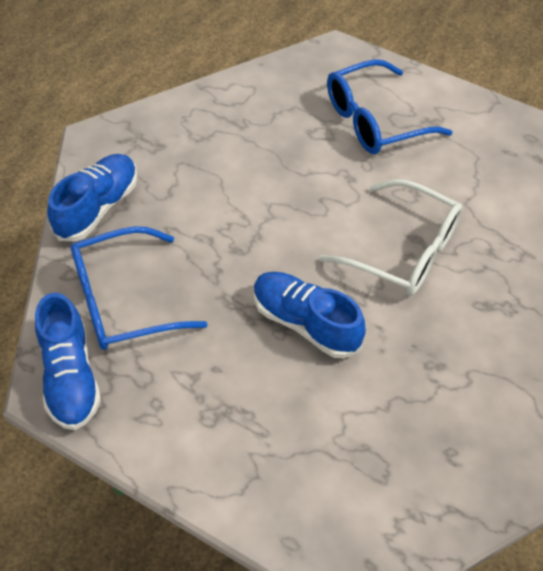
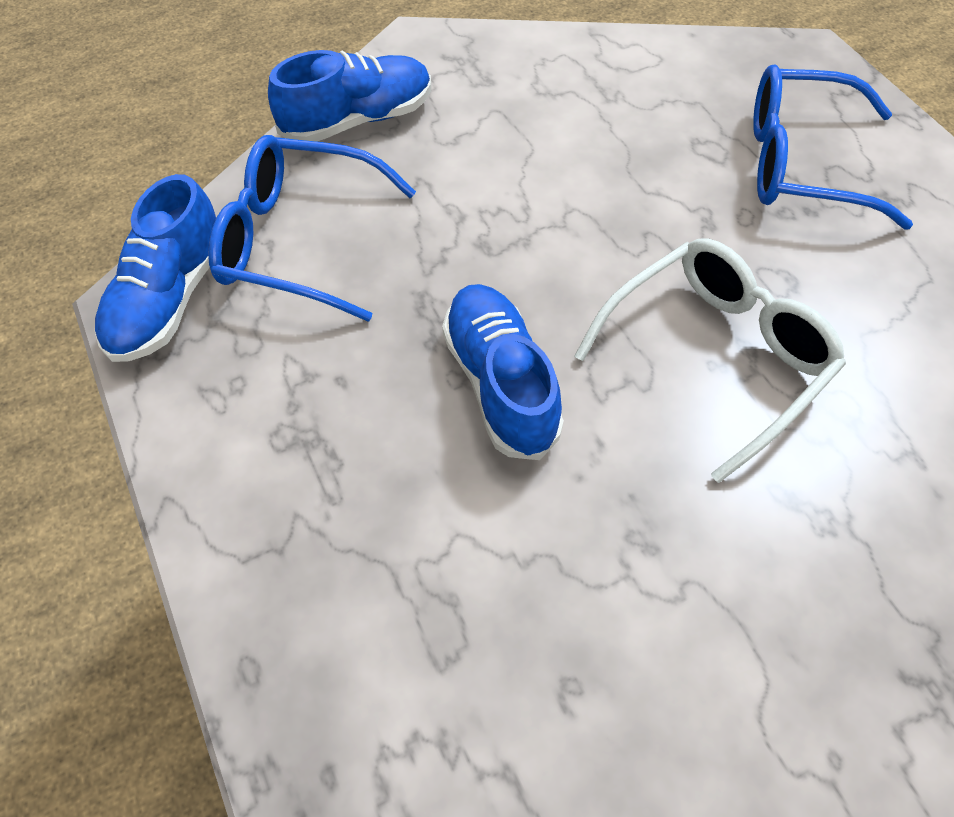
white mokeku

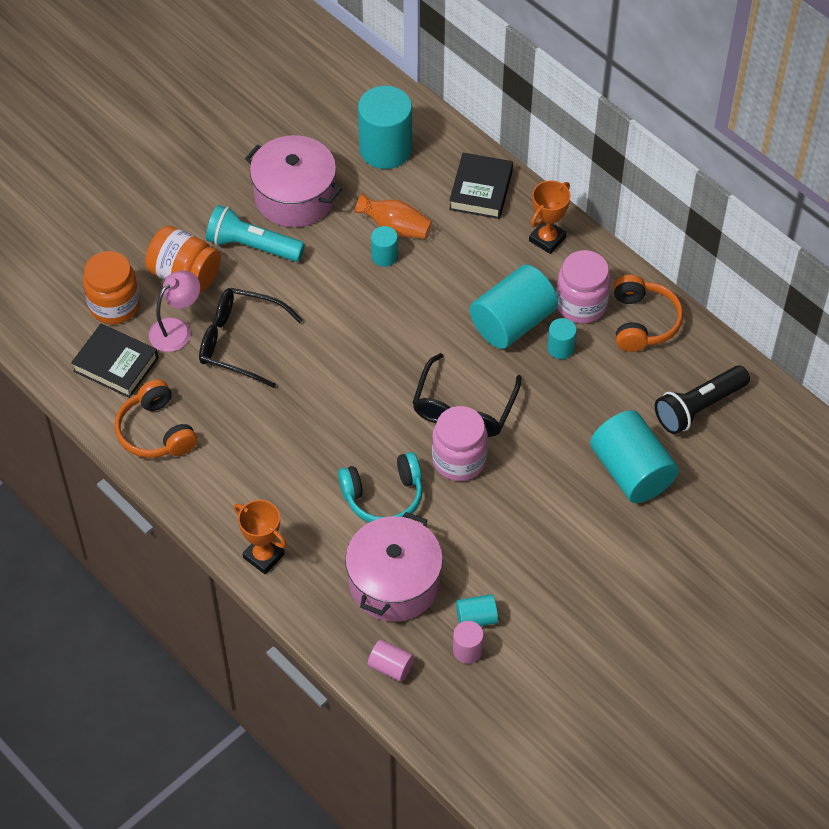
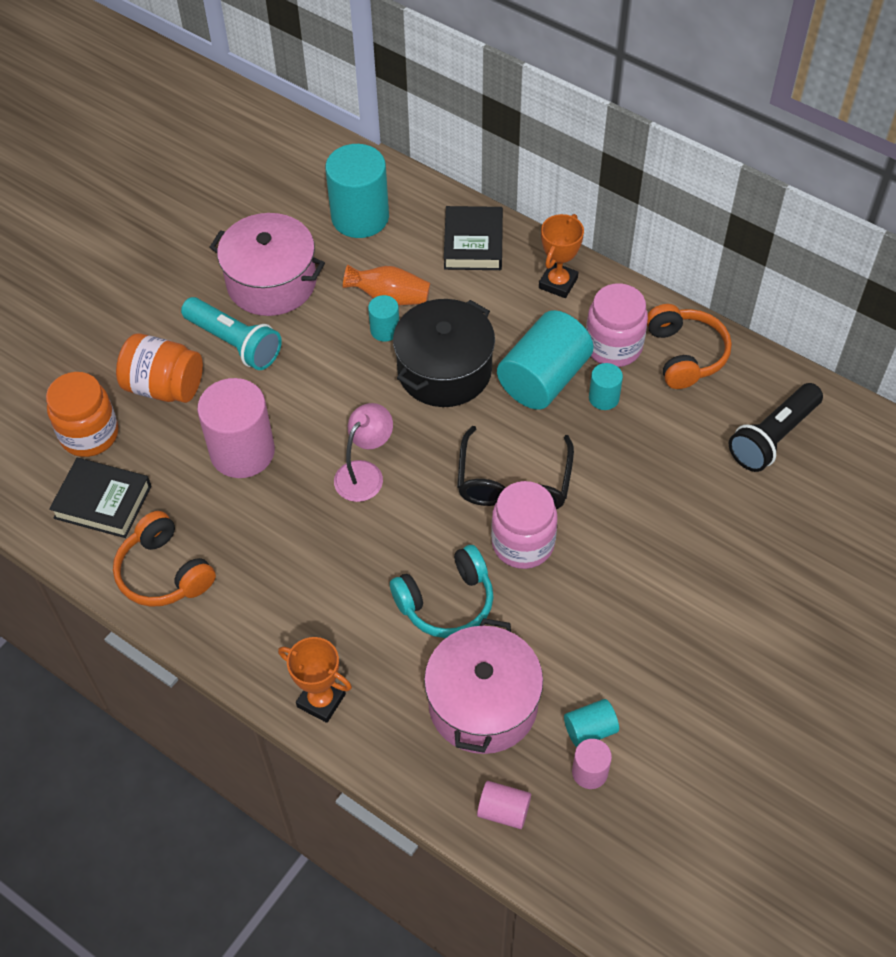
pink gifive
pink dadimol (no. 1 from left)
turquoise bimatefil
turquoise dadimol (no. 6 from left in the first image)
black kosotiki

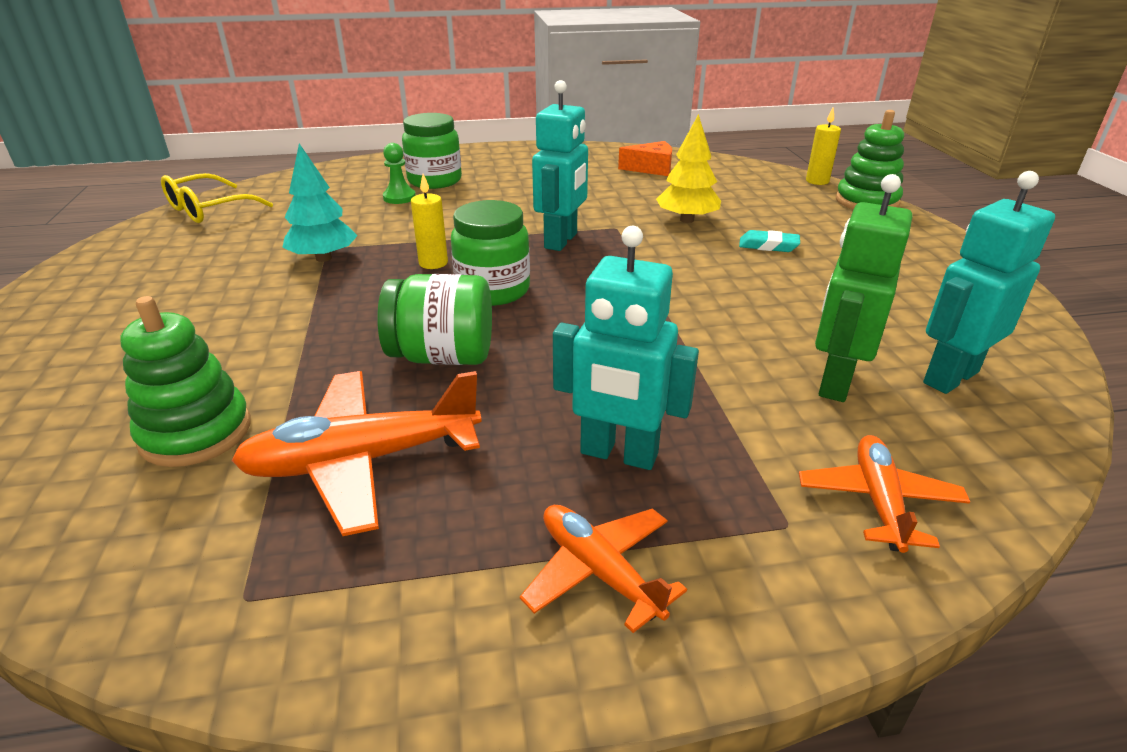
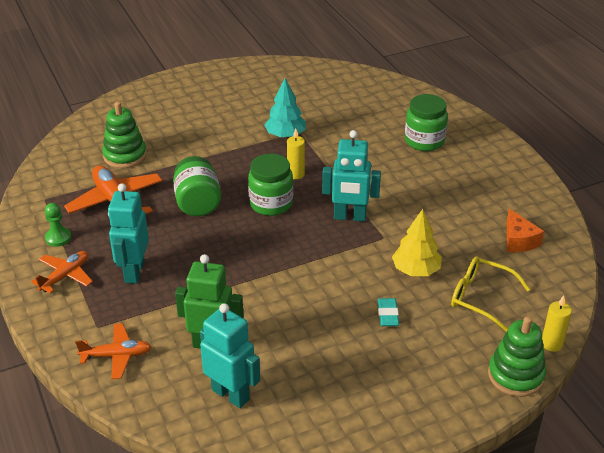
yellow mokeku
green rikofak

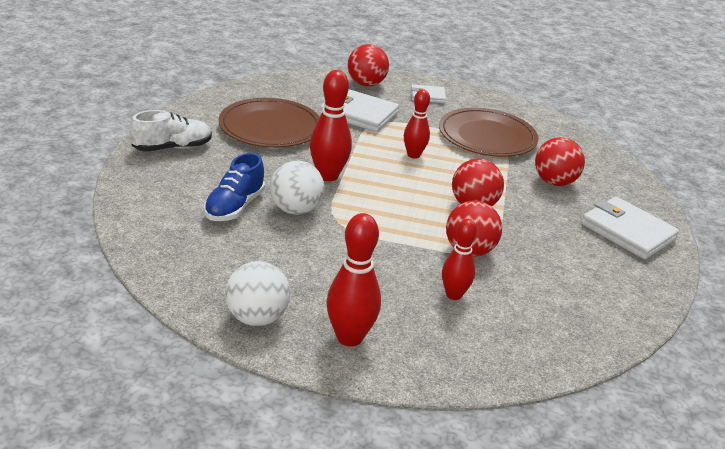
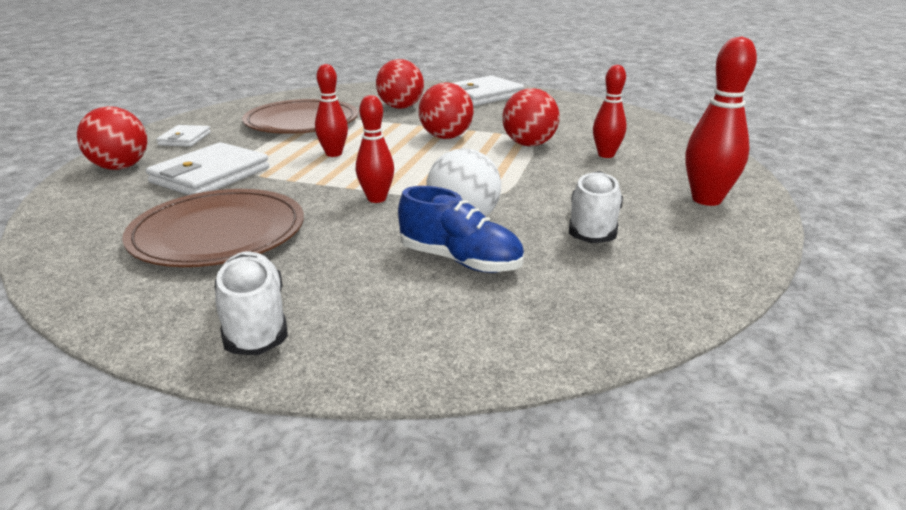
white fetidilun (no. 1 from left in the first image)
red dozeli (no. 2 from left)
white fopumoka (no. 2 from left)

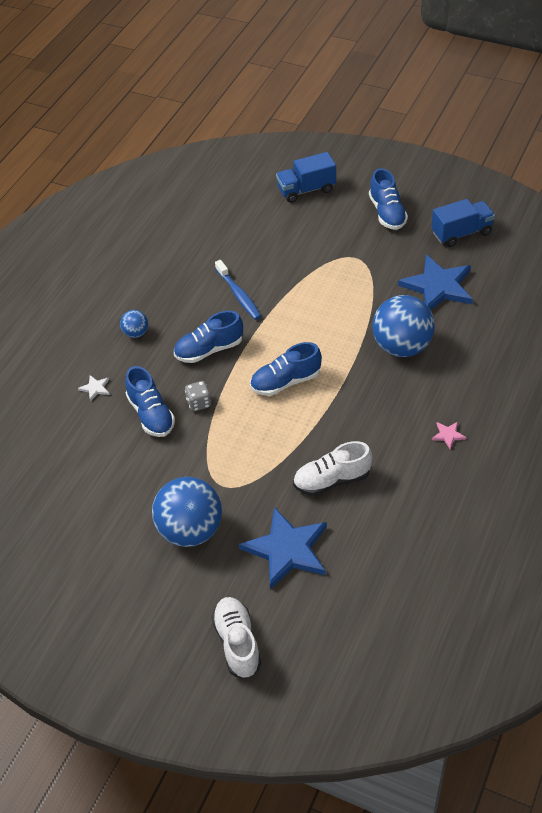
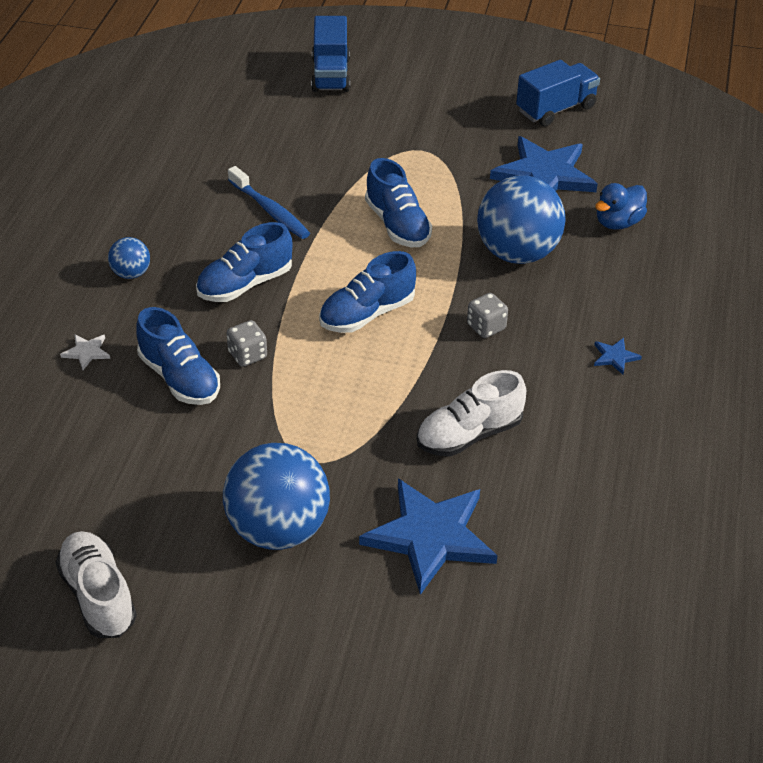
white fopumoka (no. 1 from left)
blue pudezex (no. 1 from left)
blue fopumoka (no. 4 from left)
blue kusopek (no. 3 from left)
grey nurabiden (no. 2 from left)
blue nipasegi

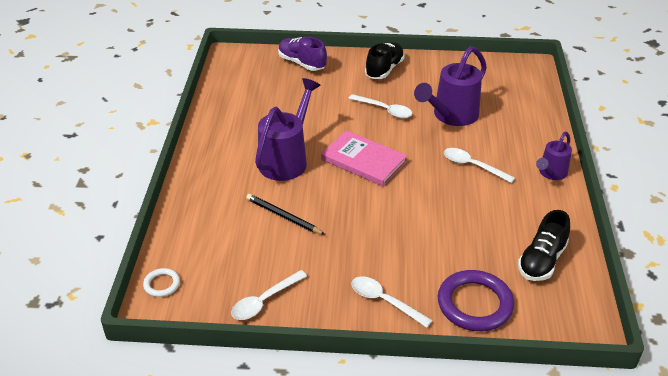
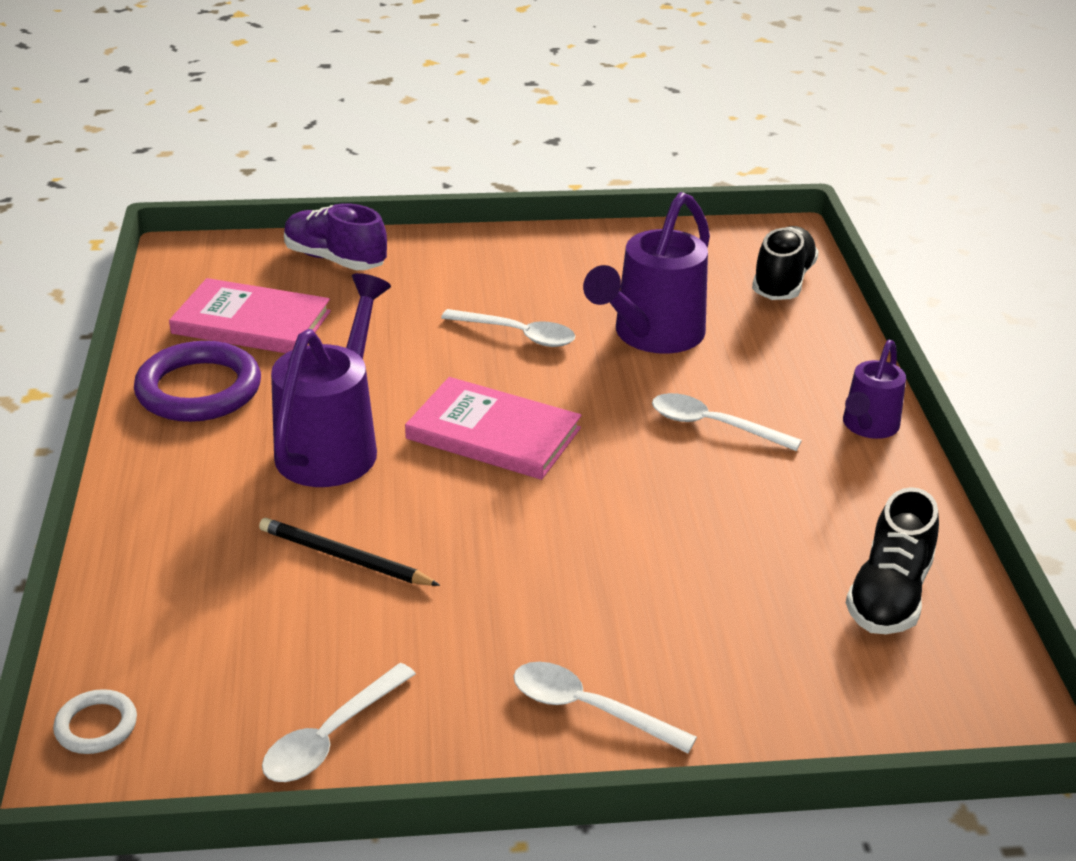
black fopumoka (no. 1 from left)
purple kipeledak
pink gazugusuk (no. 1 from left)

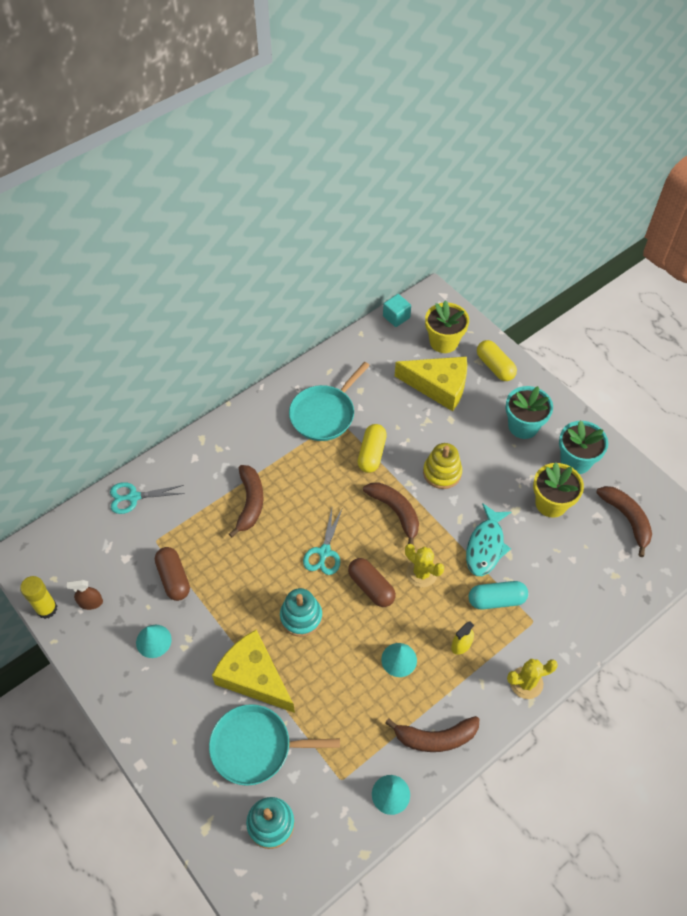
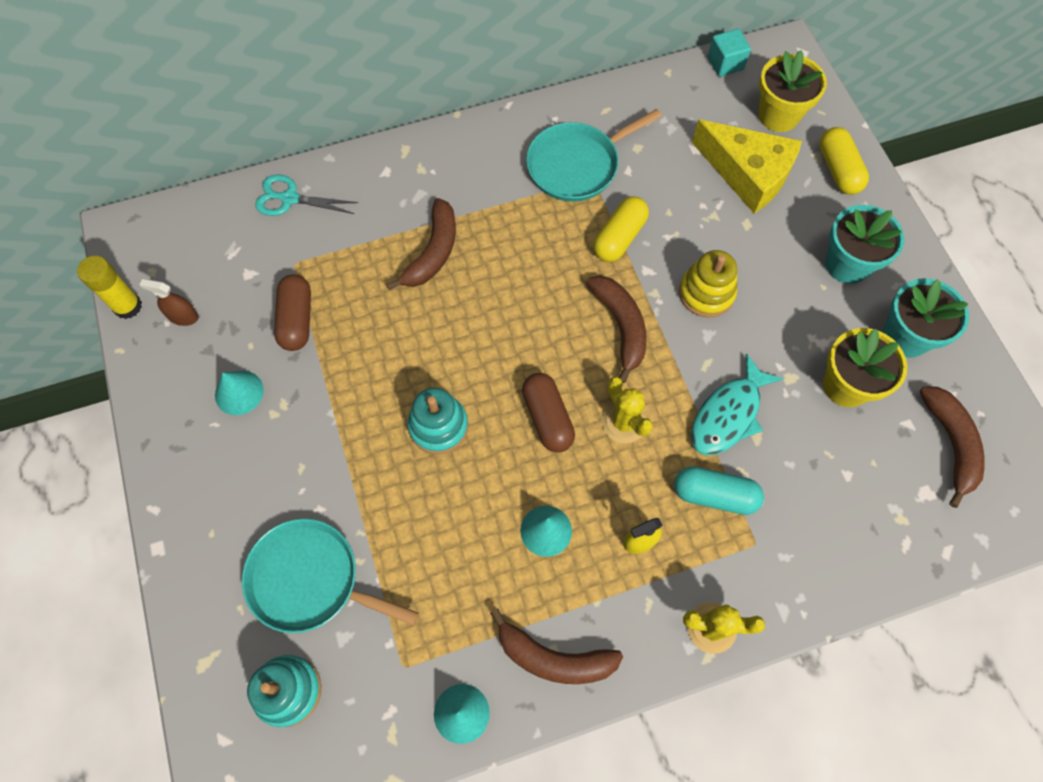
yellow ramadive (no. 1 from left in the first image)
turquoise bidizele (no. 2 from left in the first image)

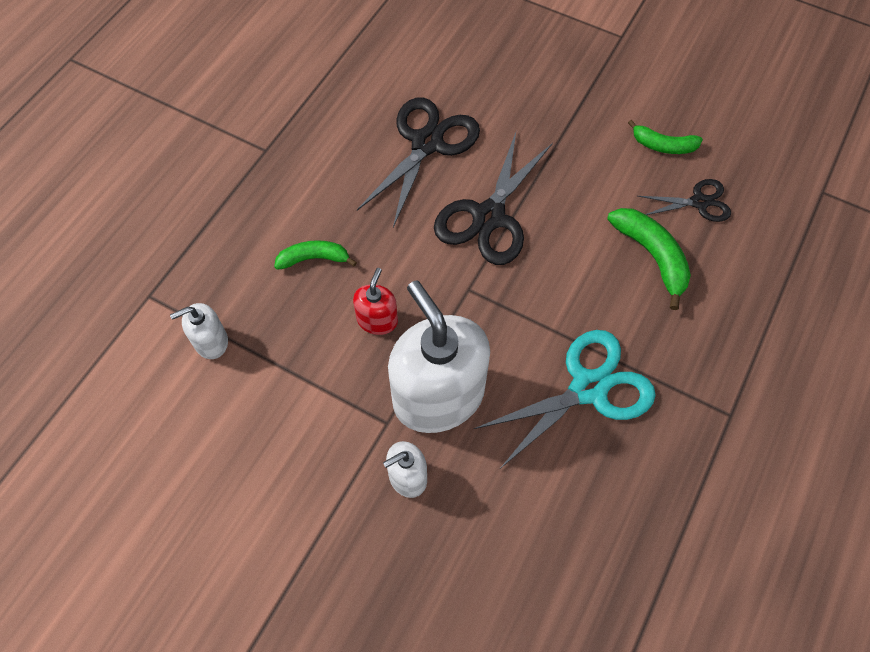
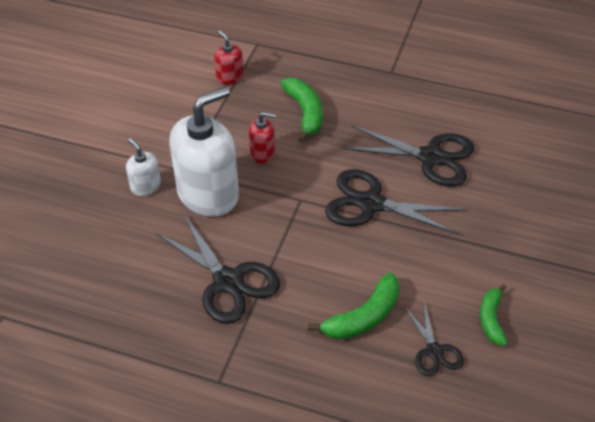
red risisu (no. 1 from left)
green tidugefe (no. 1 from left)
black bidizele (no. 1 from left)

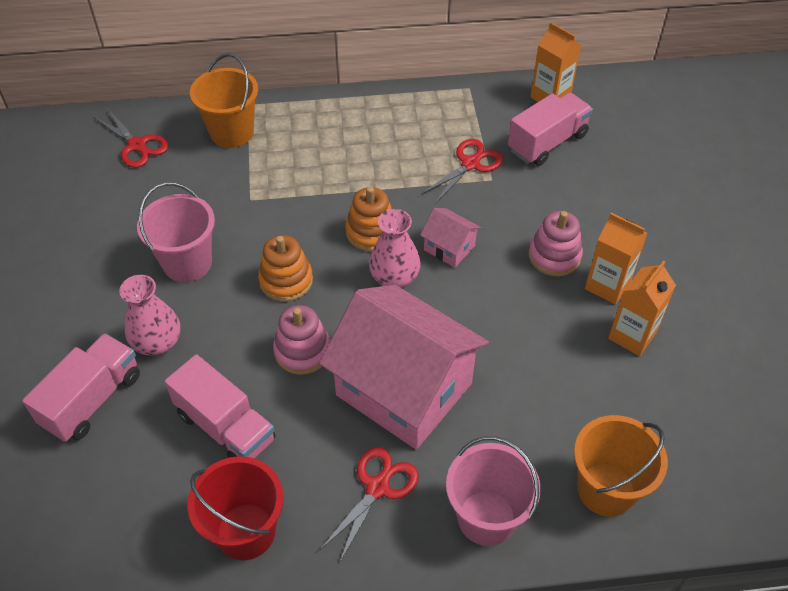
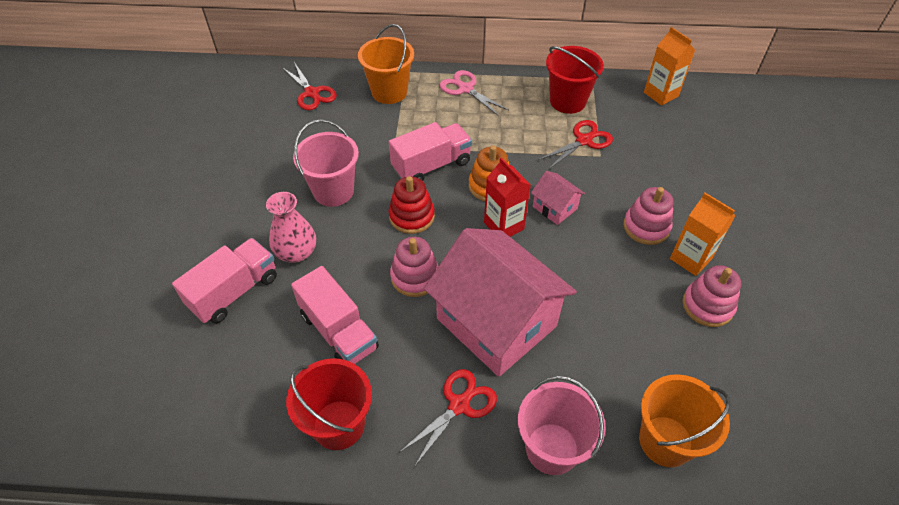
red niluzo
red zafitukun
pink pudezex (no. 3 from left)
pink niluzo (no. 3 from left)
pink bidizele
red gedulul (no. 2 from left)

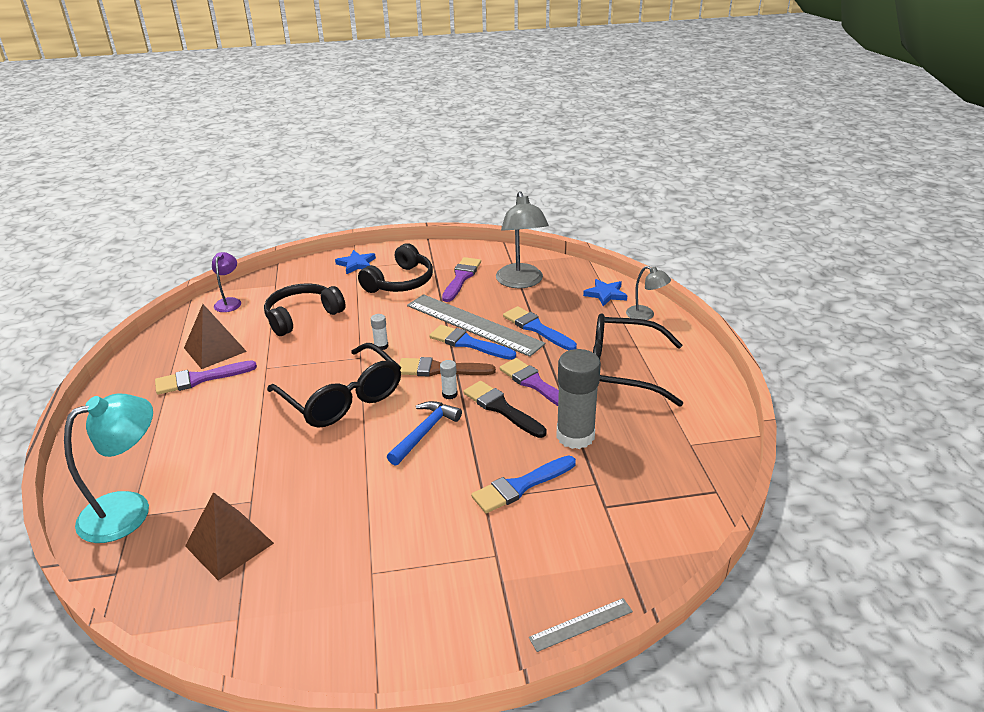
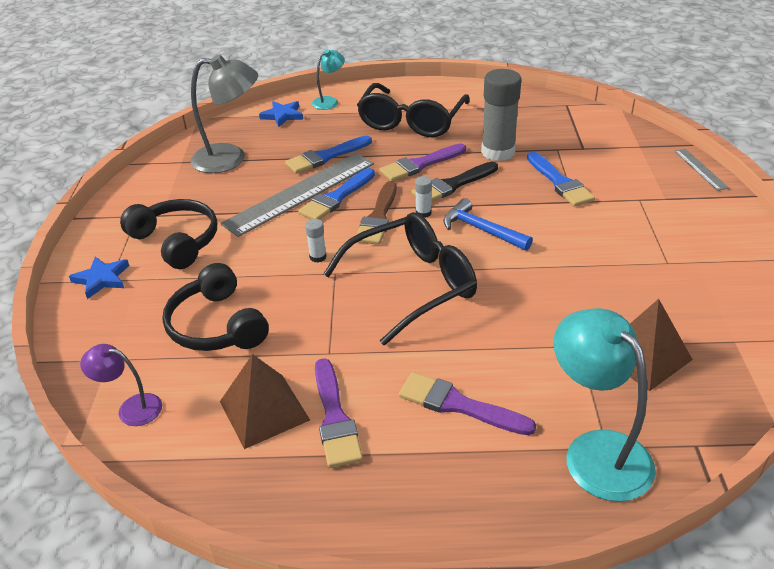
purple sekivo (no. 3 from left)
turquoise gifive (no. 1 from left)

